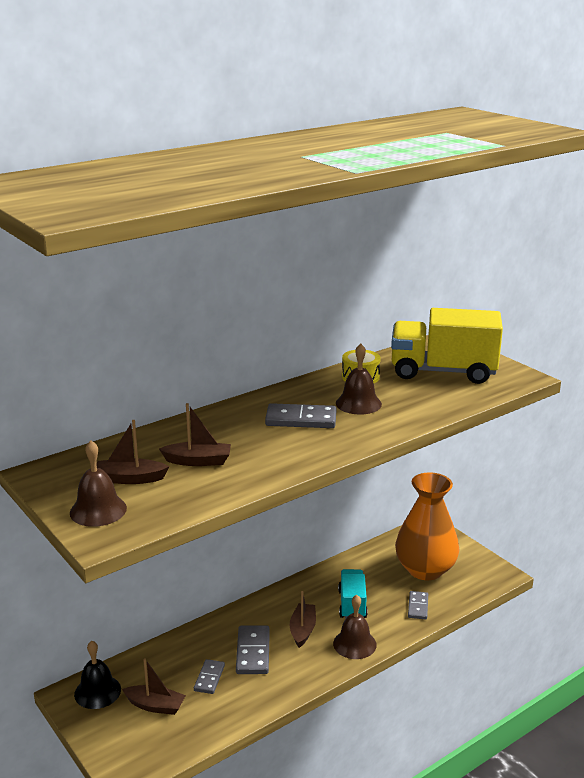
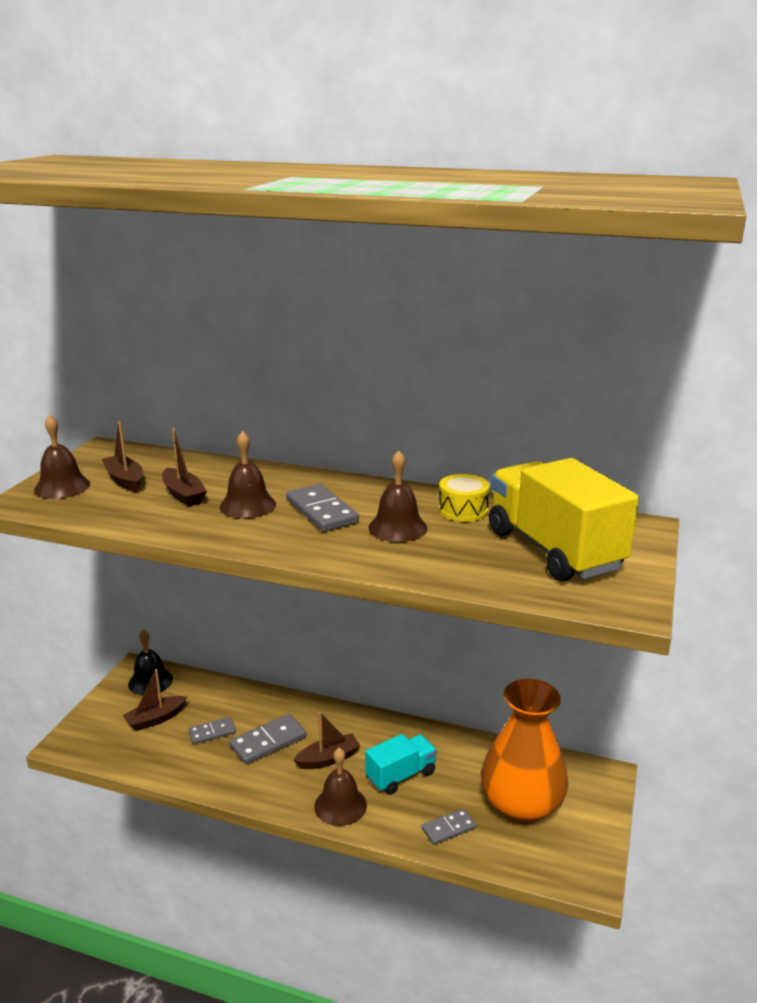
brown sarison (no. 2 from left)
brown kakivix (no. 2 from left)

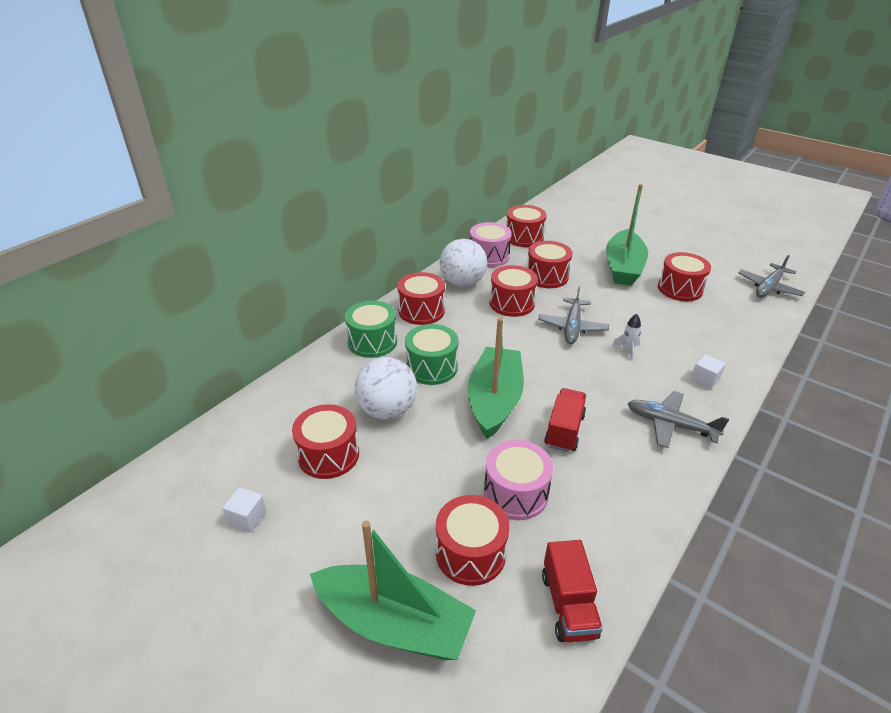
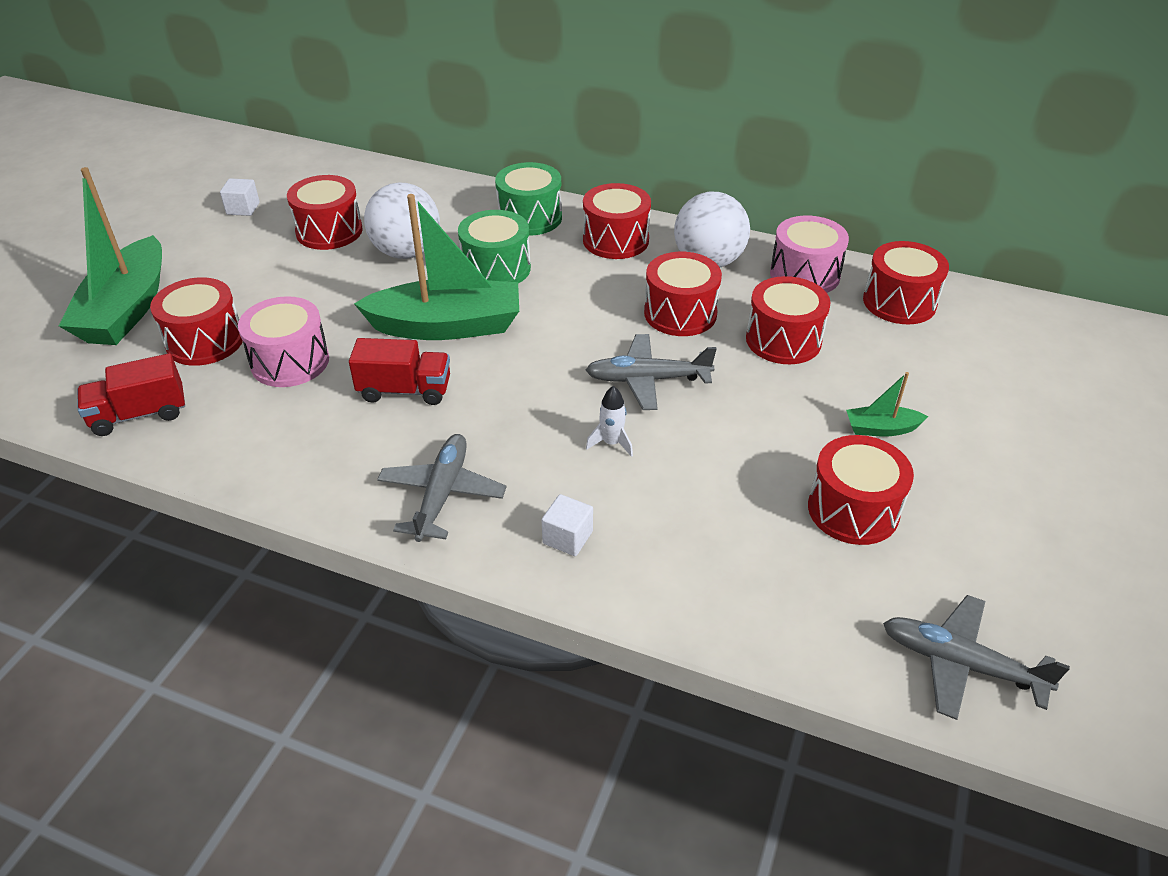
green sarison (no. 3 from left)

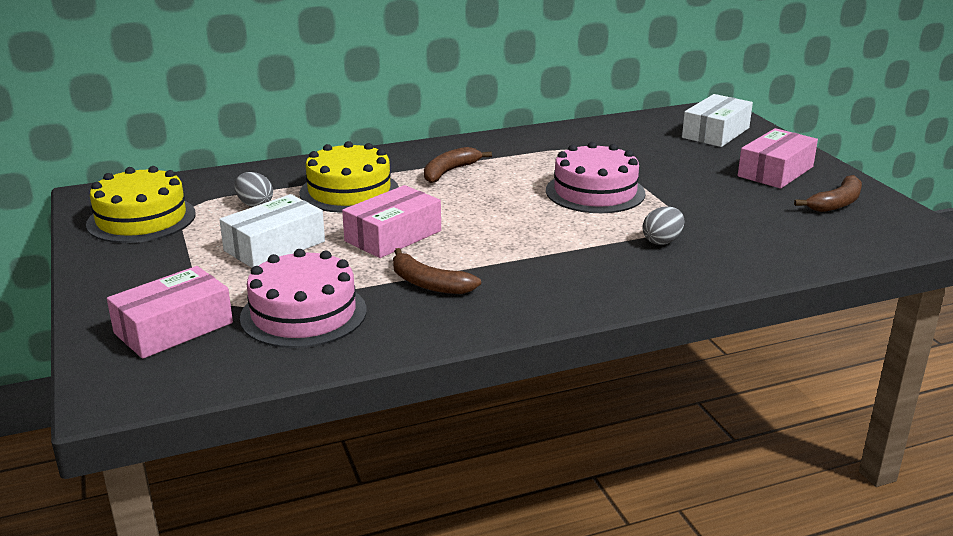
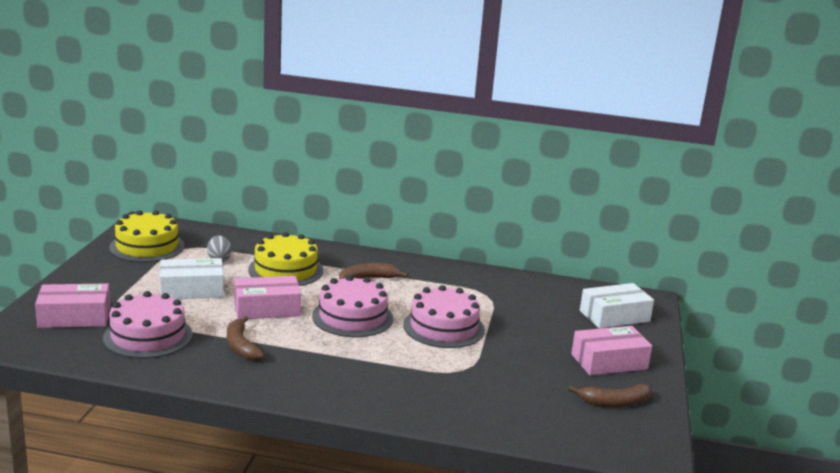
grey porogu (no. 2 from left in the first image)
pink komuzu (no. 2 from left)

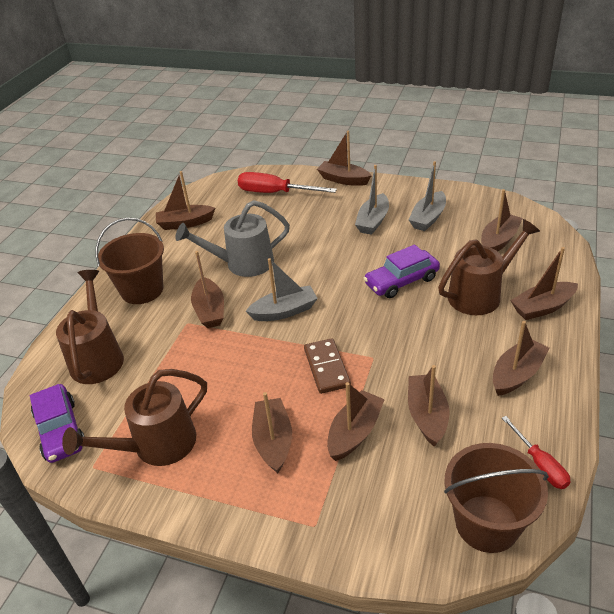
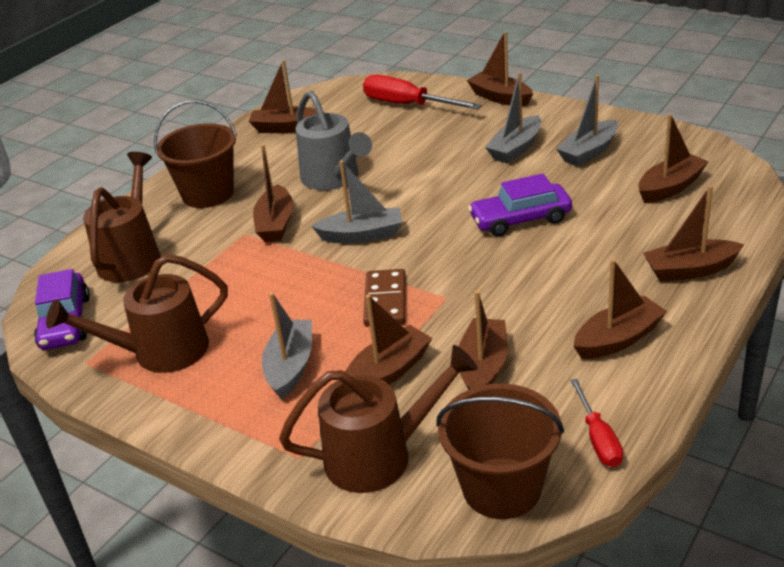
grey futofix
grey sarison (no. 1 from left)
brown futofix (no. 3 from left)

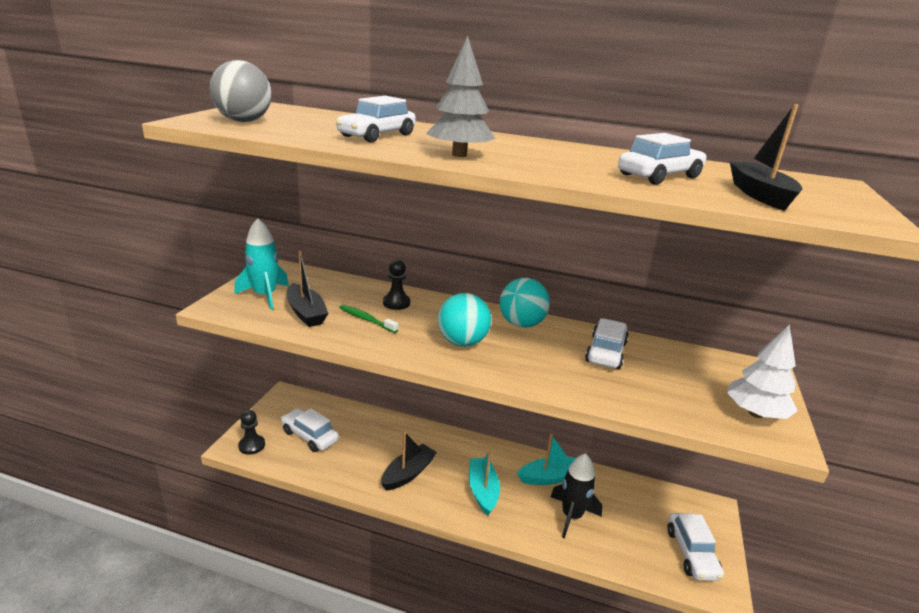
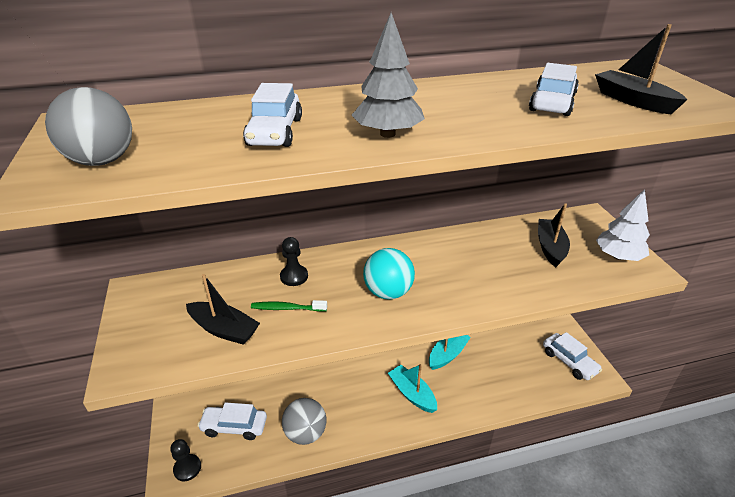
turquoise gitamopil
black sarison (no. 2 from left)
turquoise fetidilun (no. 2 from left in the first image)
black gitamopil
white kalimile (no. 3 from left in the first image)
grey fetidilun (no. 2 from left)

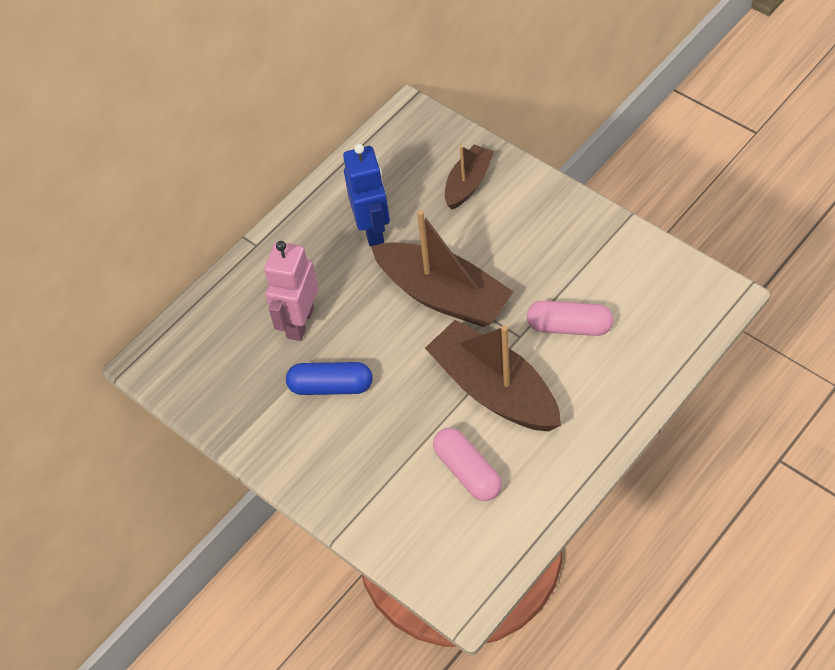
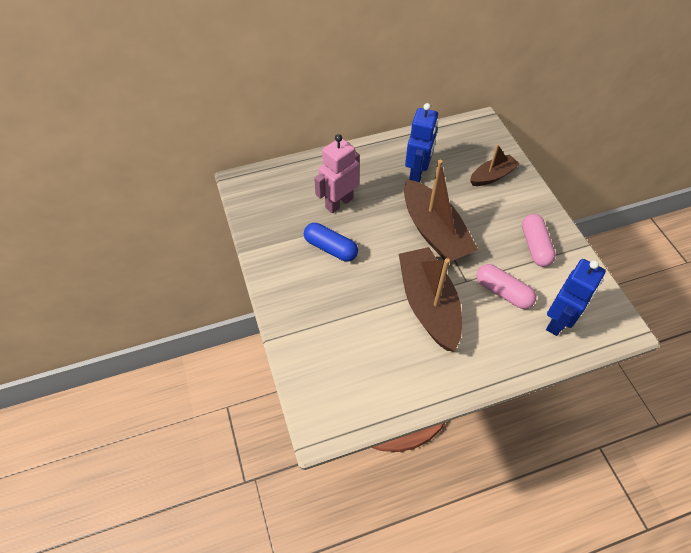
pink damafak (no. 2 from left)
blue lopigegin (no. 2 from left)

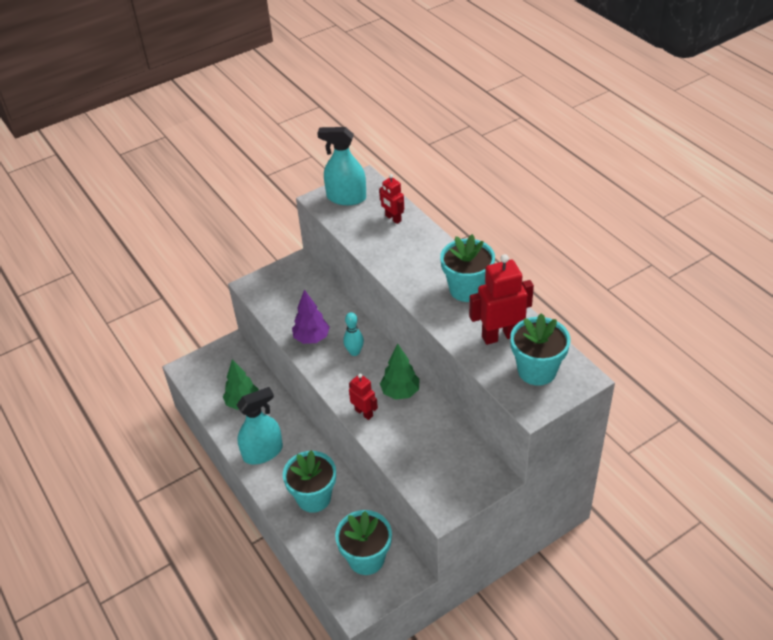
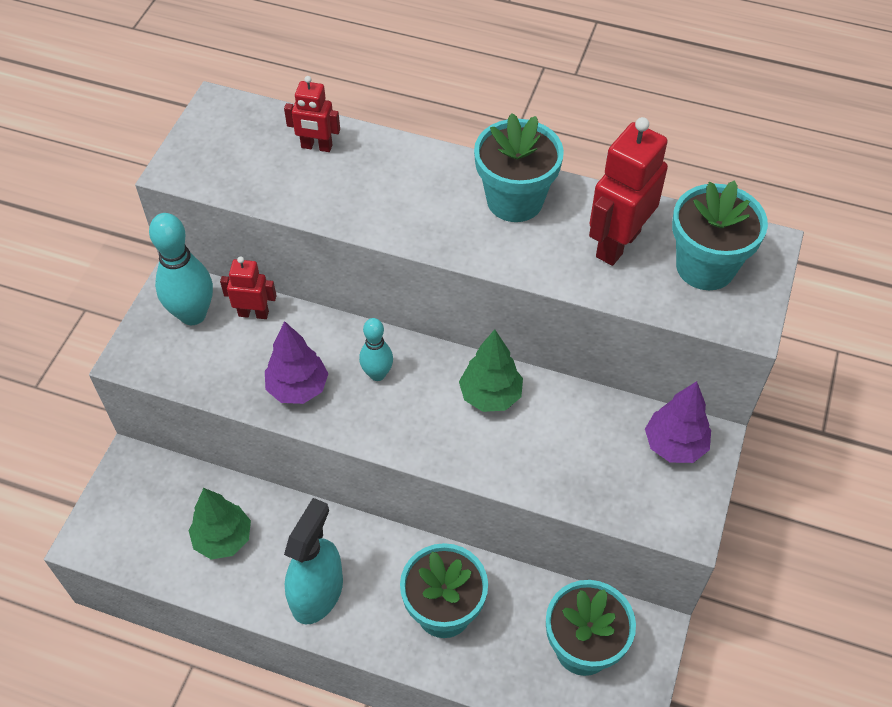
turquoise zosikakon (no. 2 from left in the first image)
red lopigegin (no. 1 from left)
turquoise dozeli (no. 1 from left)
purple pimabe (no. 2 from left)

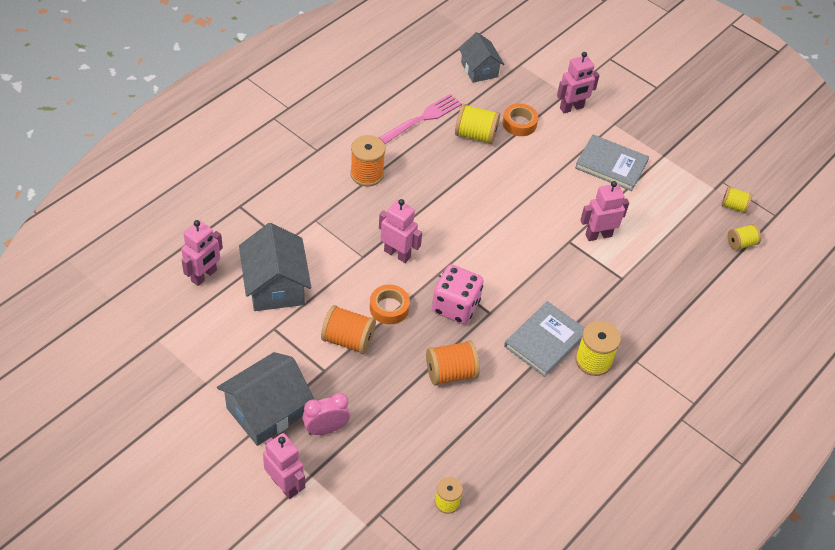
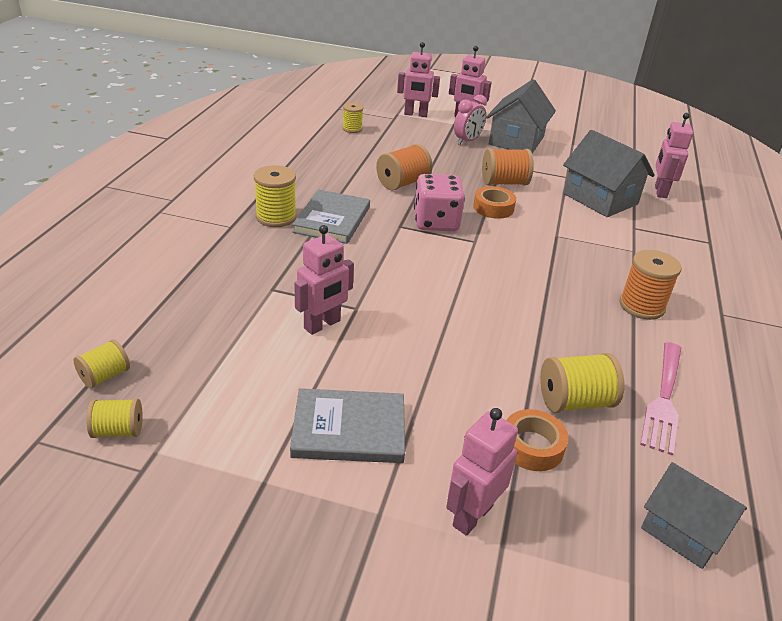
pink lopigegin (no. 2 from left)

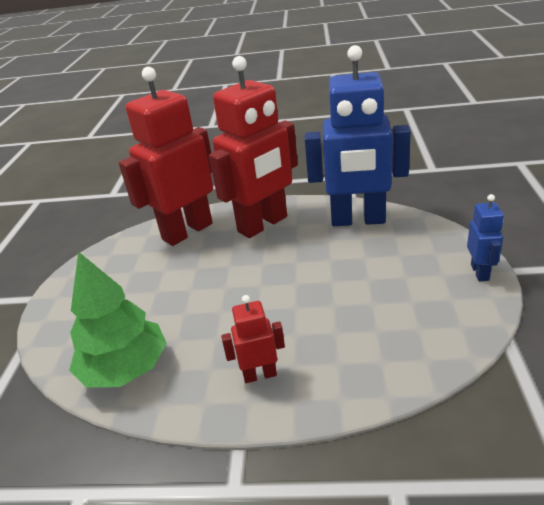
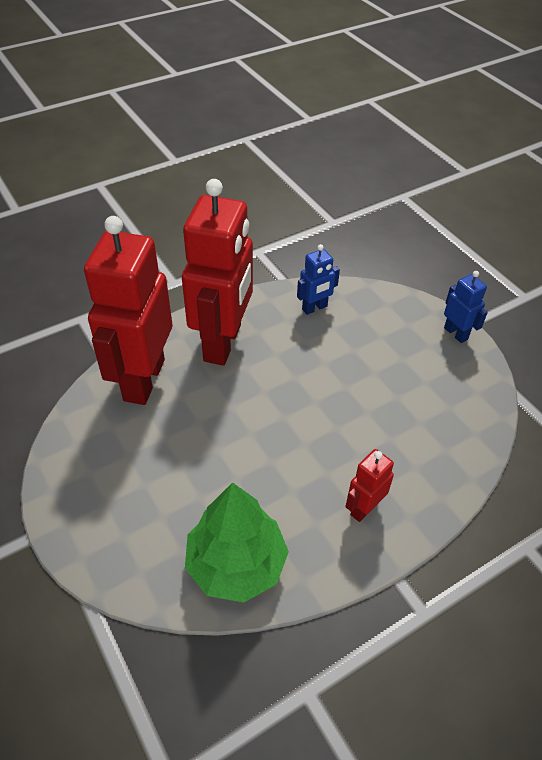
blue lopigegin (no. 1 from left)

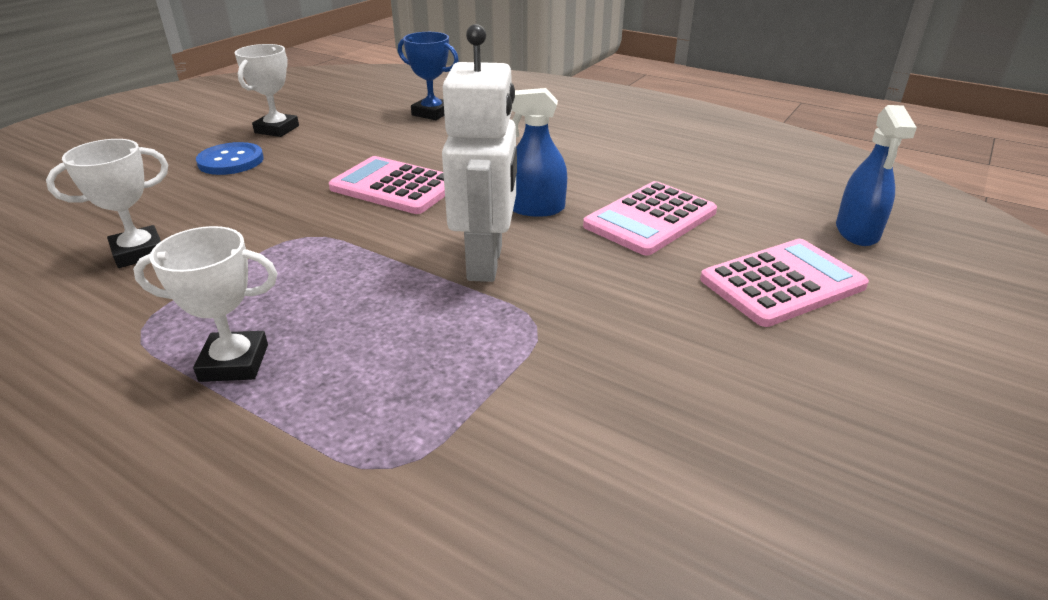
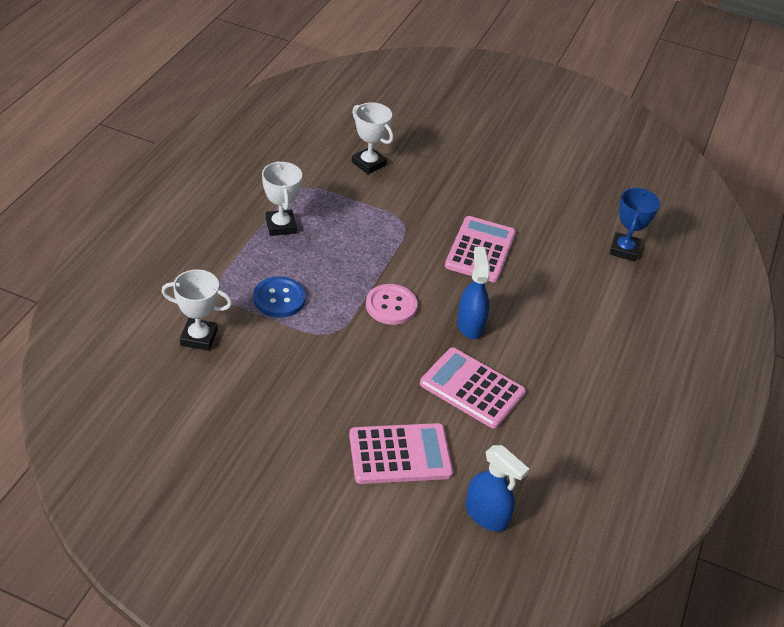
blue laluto
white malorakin (no. 1 from left)
pink laluto
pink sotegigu (no. 1 from left)
blue zosikakon (no. 2 from left)

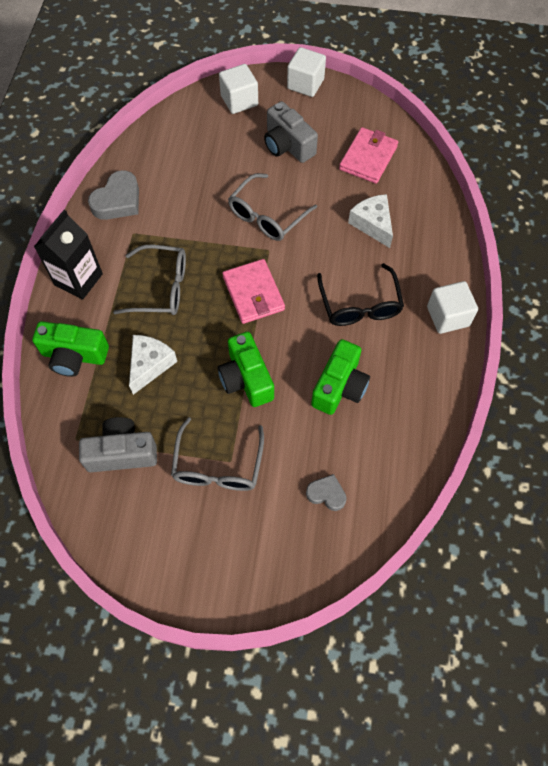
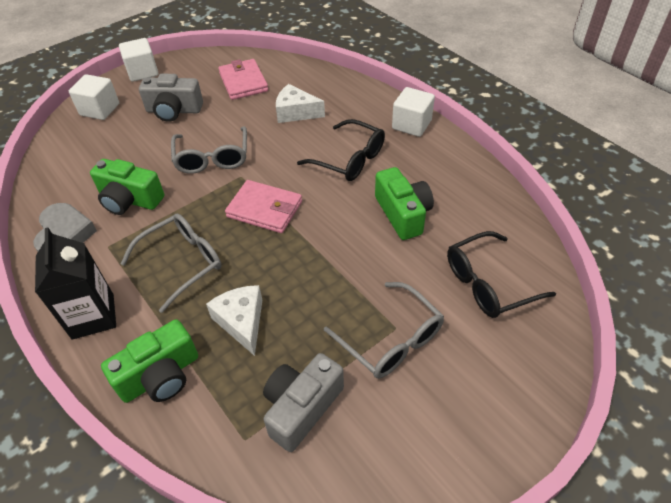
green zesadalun (no. 1 from left)
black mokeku (no. 2 from left)

